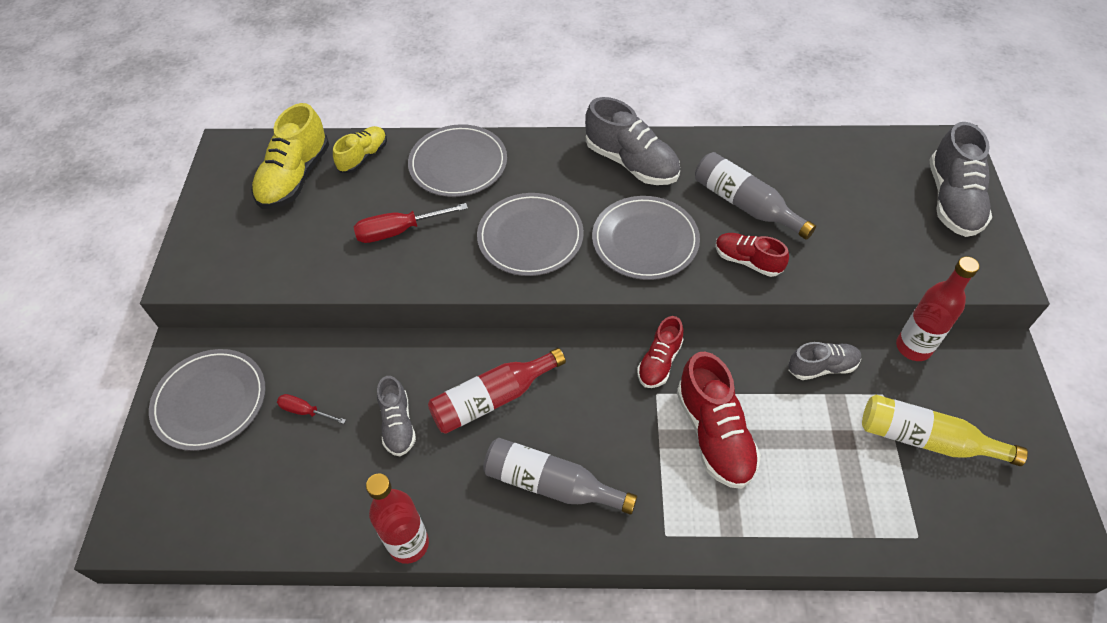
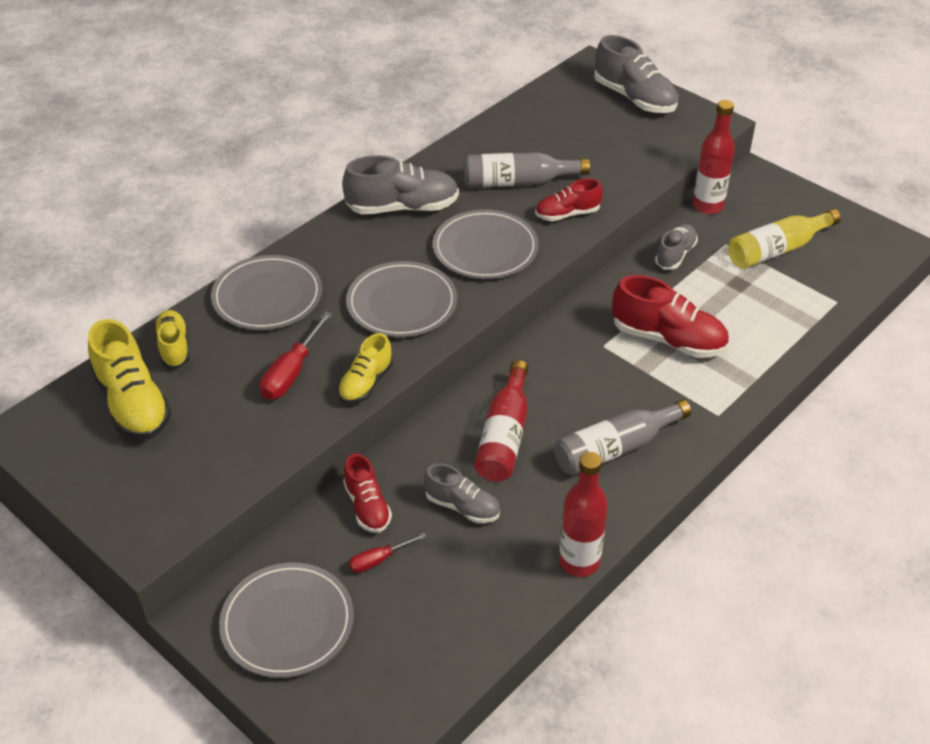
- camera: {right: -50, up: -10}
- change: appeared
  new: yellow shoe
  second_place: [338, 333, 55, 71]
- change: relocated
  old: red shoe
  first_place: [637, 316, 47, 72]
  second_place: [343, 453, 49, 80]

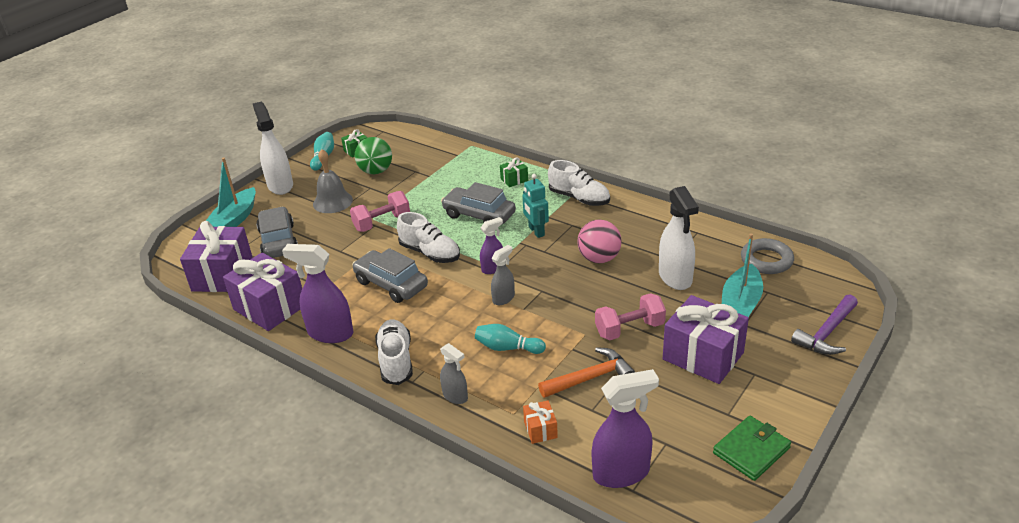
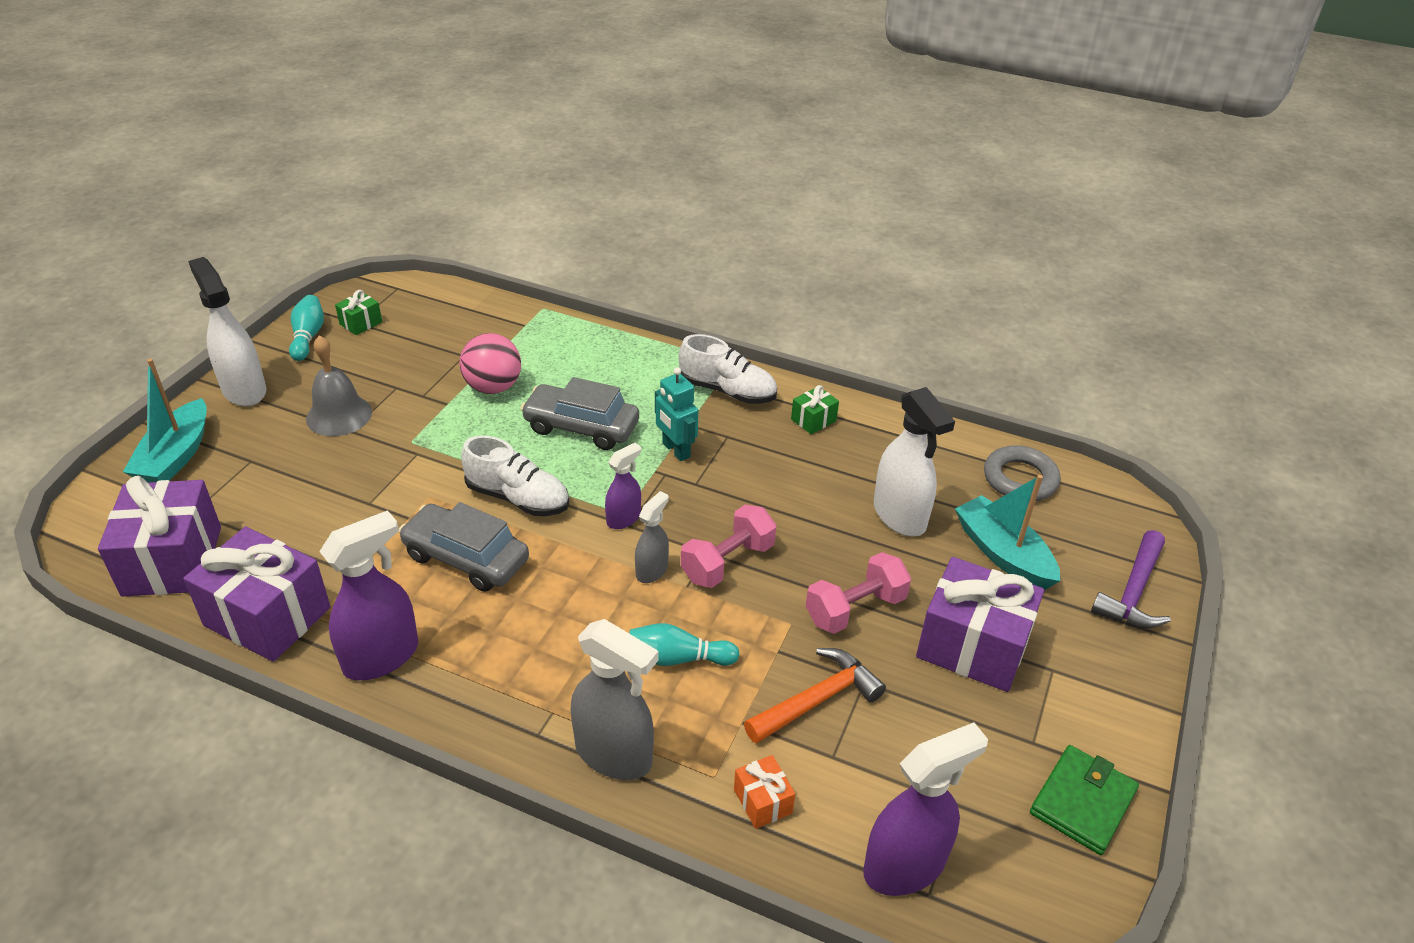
- camera: {right: -15, up: 5}
- change: missing
  old: grey car
  first_place: [256, 207, 42, 51]
- change: missing
  old: green ball
  first_place: [355, 137, 37, 37]
- change: missing
  old: white shoe
  first_place: [375, 320, 38, 65]
- change: relocated
  old: pink dumbbell
  first_place: [350, 191, 60, 41]
  second_place: [681, 505, 95, 83]
- change: relocated
  old: green gift
  first_place: [500, 157, 28, 30]
  second_place: [791, 385, 48, 50]
- change: relocated
  old: pink ball
  first_place: [577, 220, 45, 43]
  second_place: [459, 333, 62, 61]
- change: spun
  old: purple spray bottle
  first_place: [282, 244, 71, 99]
  second_place: [319, 510, 99, 170]
  degrees: 135
- change: spun
  old: turquoise boat
  first_place: [722, 233, 41, 84]
  second_place: [955, 475, 105, 115]
  degrees: 135
- change: size
  old: grey spray bottle
  first_place: [440, 343, 28, 61]
  second_place: [571, 619, 88, 161]
  factor: 1.77

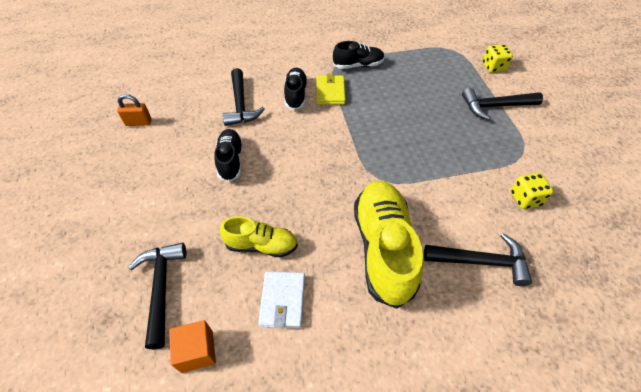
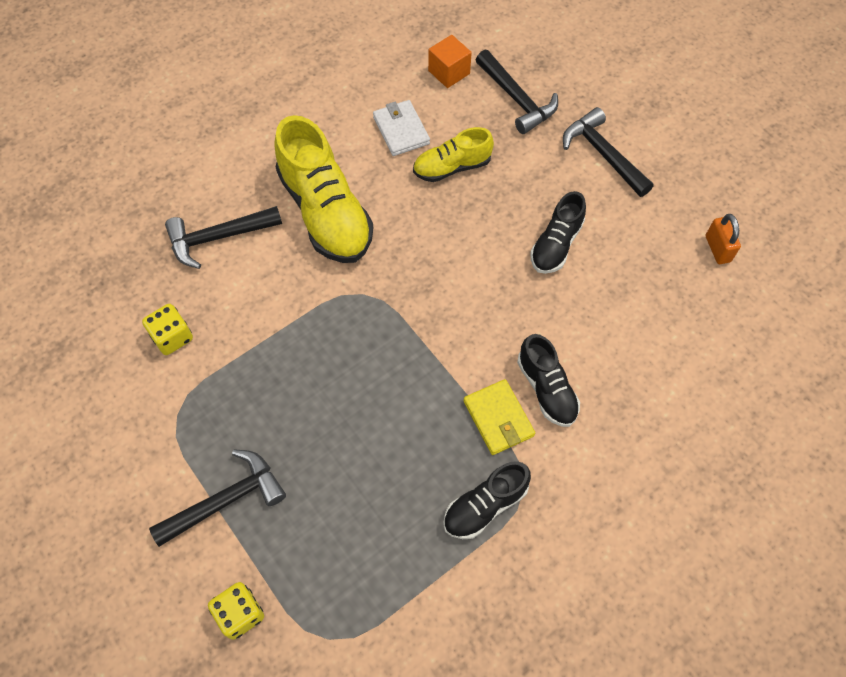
- camera: {right: 155, up: 10}
- change: relocated
  old: black hammer
  first_place: [222, 68, 43, 58]
  second_place: [563, 107, 91, 90]
- change: spun
  old: orange padlock
  first_place: [117, 94, 35, 32]
  second_place: [706, 214, 35, 50]
  degrees: -75
- change: spun
  old: black shoe
  first_place: [214, 129, 29, 53]
  second_place: [531, 191, 55, 83]
  degrees: 60

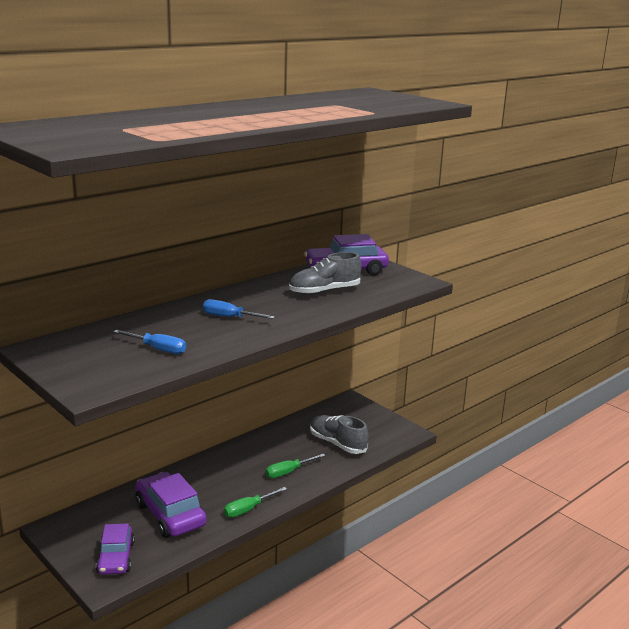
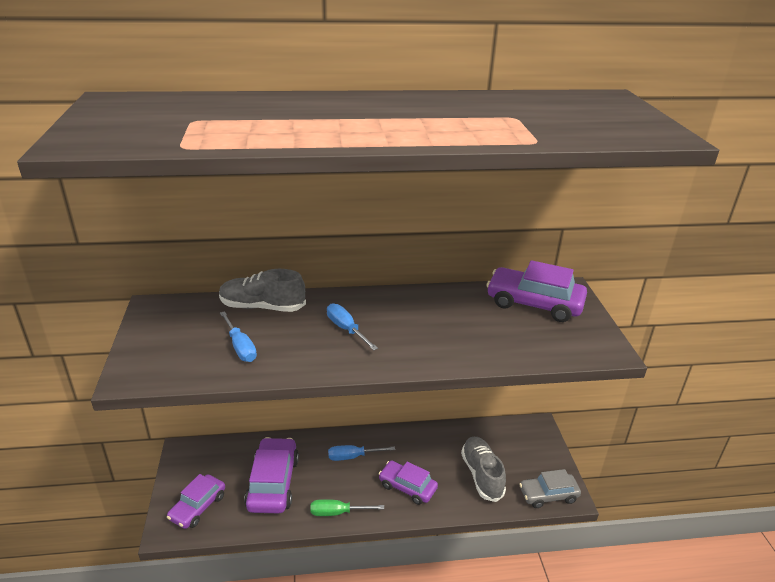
- camera: {right: 35, up: 10}
- change: appeared
  new: blue screwdriver
  second_place: [328, 445, 67, 16]
- change: appeared
  new: grey car
  second_place: [519, 469, 62, 39]
- change: relocated
  old: grey shoe
  first_place: [289, 252, 72, 43]
  second_place: [219, 269, 87, 43]
- change: exchanged
  old: green screwdriver
  new: purple car
  first_place: [265, 454, 60, 24]
  second_place: [379, 460, 59, 45]

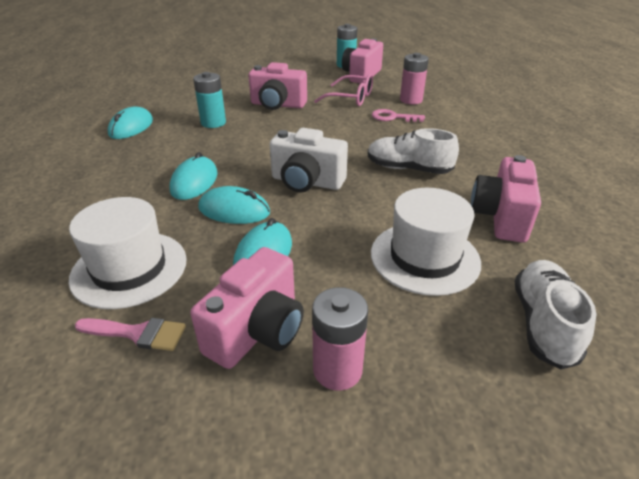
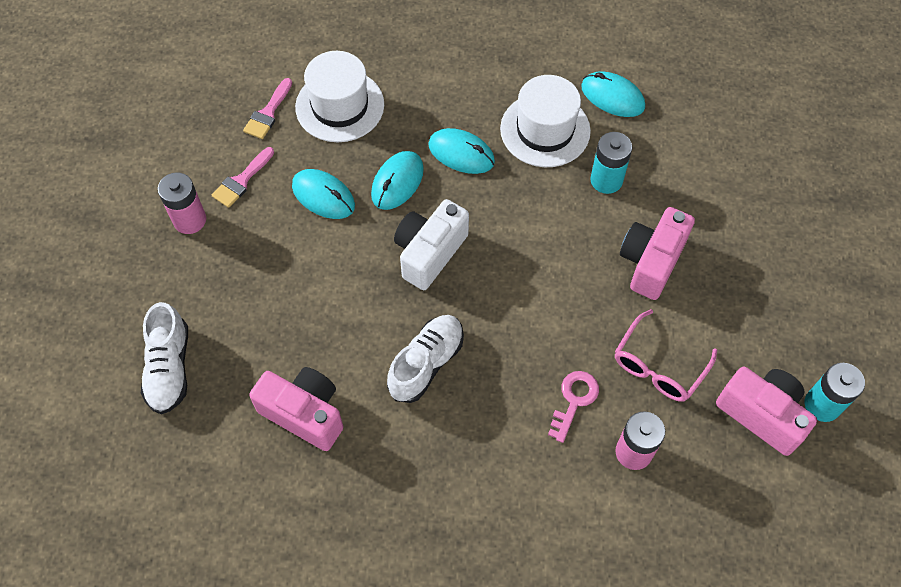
- camera: {right: 105, up: 25}
- change: relocated
  old: white hat
  first_place: [371, 188, 110, 108]
  second_place: [500, 75, 91, 92]
- change: exchanged
  old: pink camera
  new: pink brush
  first_place: [190, 247, 114, 122]
  second_place: [212, 147, 62, 61]
- change: spun
  old: white shoe
  first_place: [515, 260, 82, 110]
  second_place: [141, 302, 47, 112]
  degrees: 60

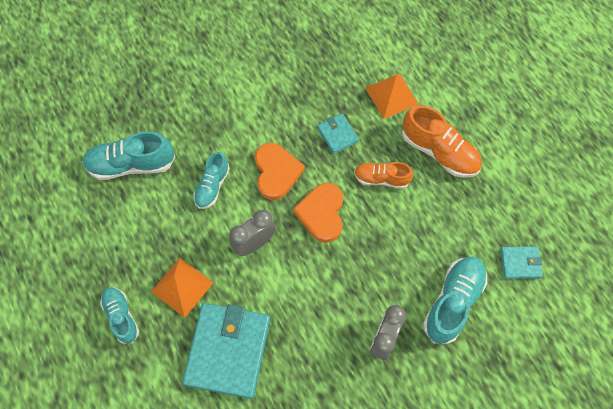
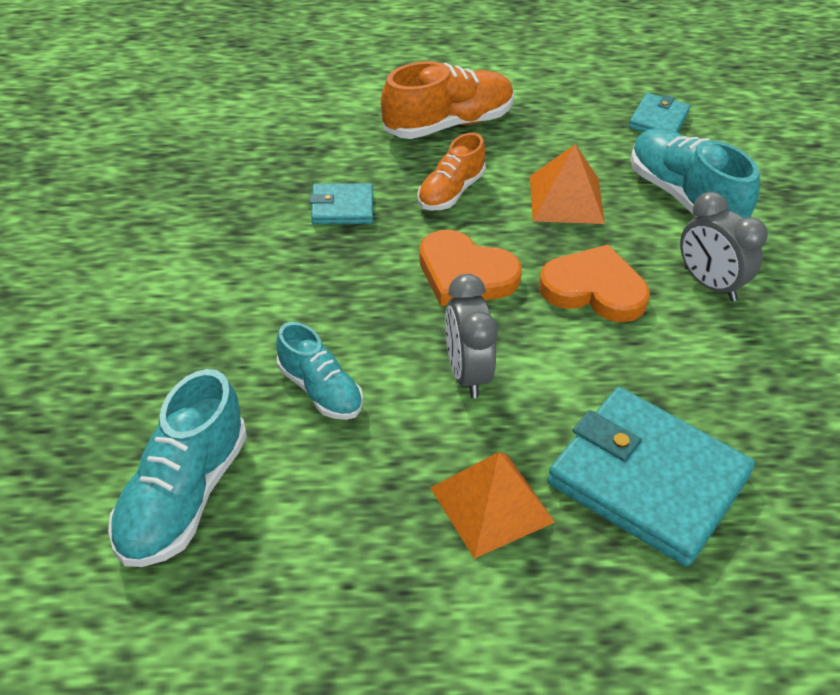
- camera: {right: -65, up: -20}
- change: missing
  old: turquoise shoe
  first_place: [100, 287, 39, 57]
- change: relocated
  old: orange heart
  first_place: [255, 143, 50, 57]
  second_place: [539, 245, 110, 77]
- change: relocated
  old: orange pyramid
  first_place: [366, 74, 53, 45]
  second_place: [530, 144, 75, 80]

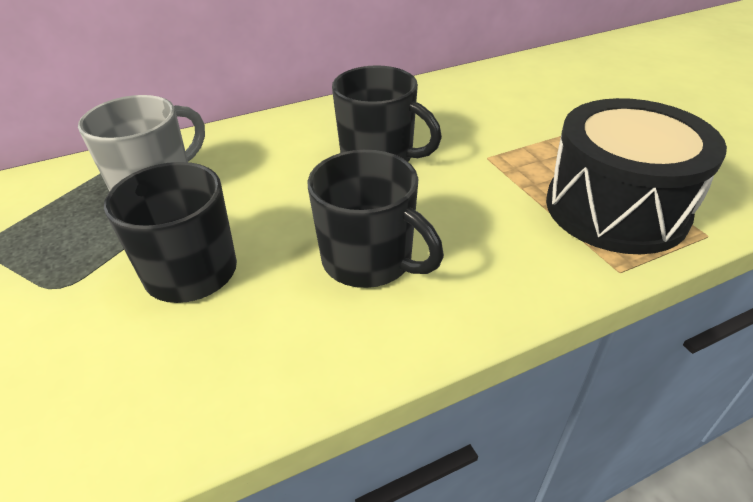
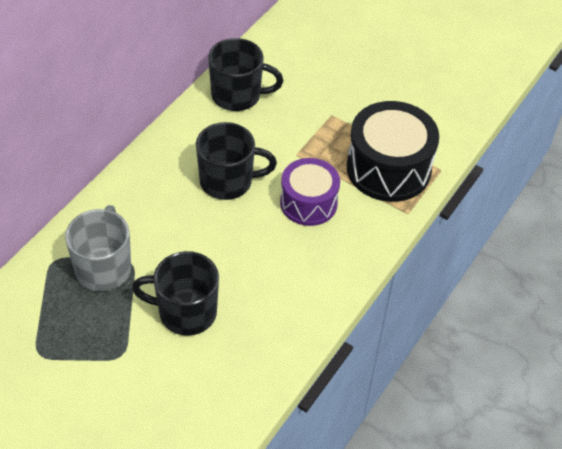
- camera: {right: -35, up: 10}
- change: appeared
  new: purple drum
  second_place: [280, 158, 60, 68]
- change: relocated
  old: black mug
  first_place: [307, 150, 137, 138]
  second_place: [208, 38, 75, 73]

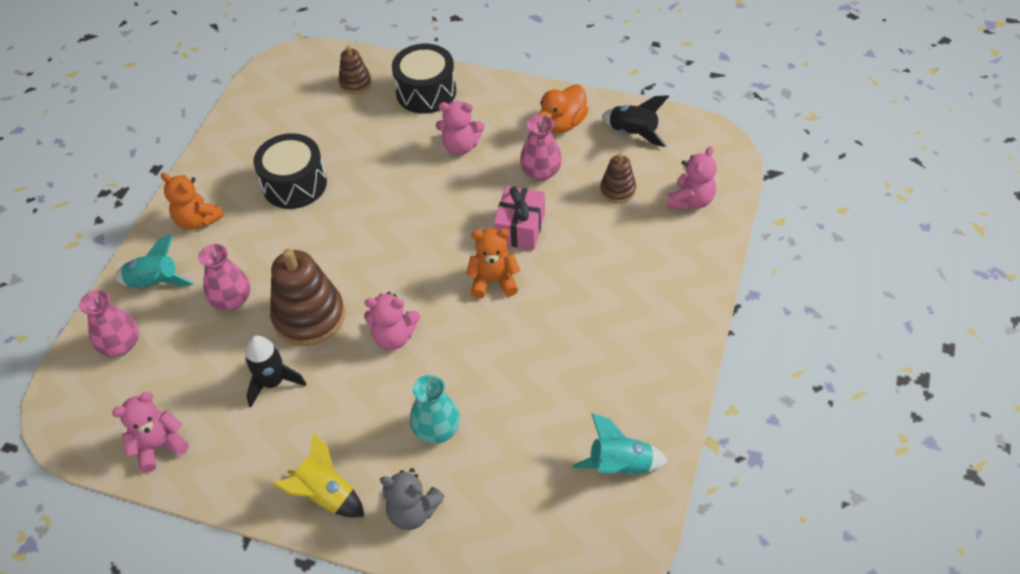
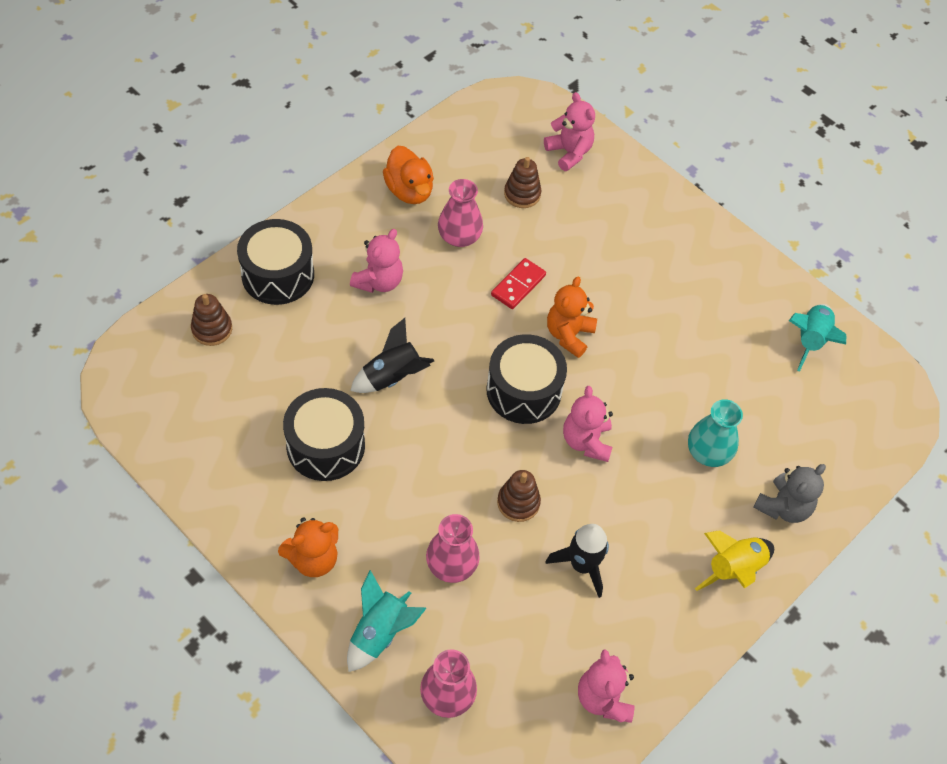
- camera: {right: -70, up: 5}
- change: appeared
  new: black drum
  second_place: [486, 334, 81, 90]
- change: relocated
  old: black rocket
  first_place: [602, 95, 67, 52]
  second_place: [350, 318, 84, 75]
- change: exchanged
  old: pink gift
  new: red domino
  first_place: [494, 186, 51, 64]
  second_place: [491, 258, 55, 51]
- change: spun
  old: pink teddy bear
  first_place: [364, 292, 56, 58]
  second_place: [563, 386, 50, 76]
  degrees: 150
- change: size
  old: brown stacking toy
  first_place: [270, 249, 75, 97]
  second_place: [497, 470, 44, 52]
  factor: 0.53

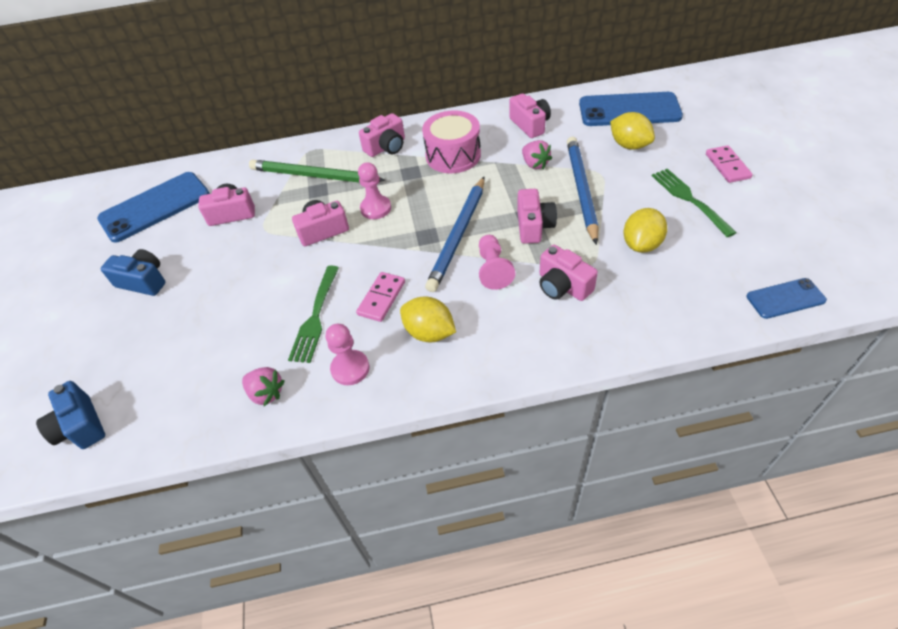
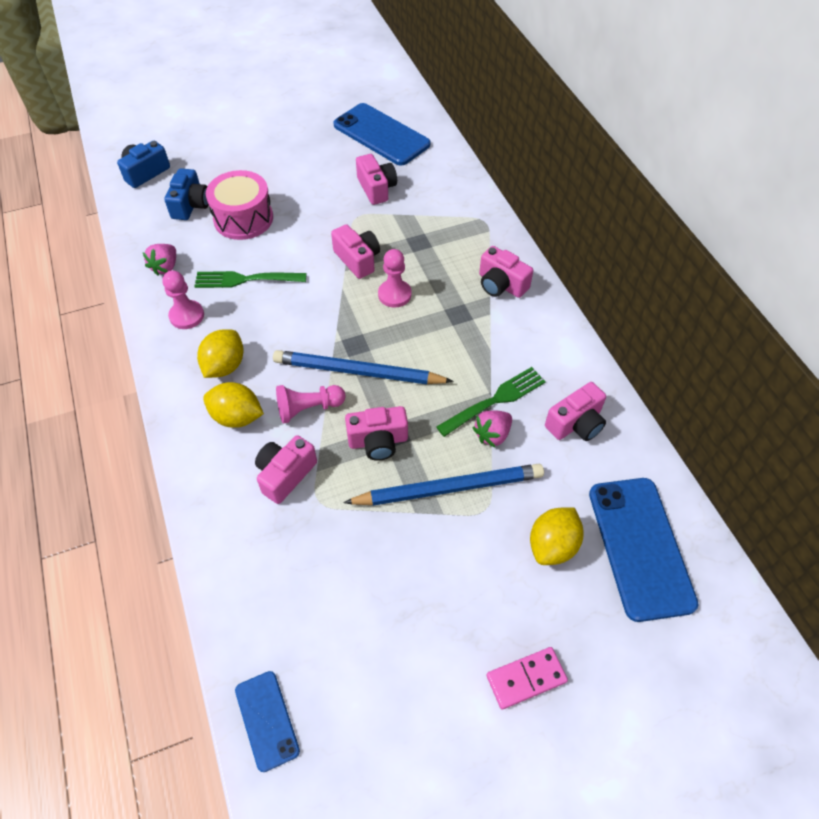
- camera: {right: 75, up: 5}
- change: missing
  old: green pencil
  first_place: [249, 159, 137, 24]
- change: missing
  old: pink domino
  first_place: [356, 272, 49, 50]
- change: relocated
  old: blue camera
  first_place: [100, 249, 66, 47]
  second_place: [164, 168, 45, 52]
- change: relocated
  old: pink drum
  first_place: [422, 110, 59, 63]
  second_place: [206, 170, 67, 70]
- change: relocated
  old: yellow lemon
  first_place: [623, 208, 44, 45]
  second_place: [203, 382, 61, 46]
- change: relocated
  old: green fork
  first_place: [652, 169, 85, 68]
  second_place: [436, 367, 110, 70]

